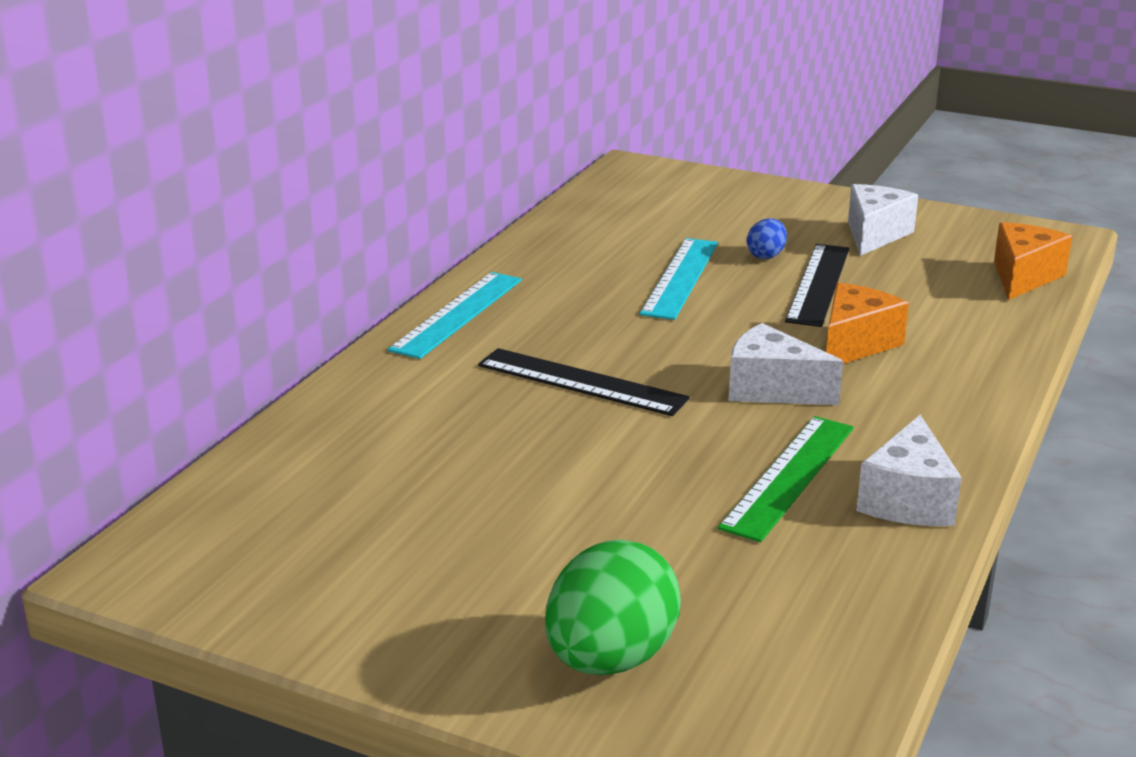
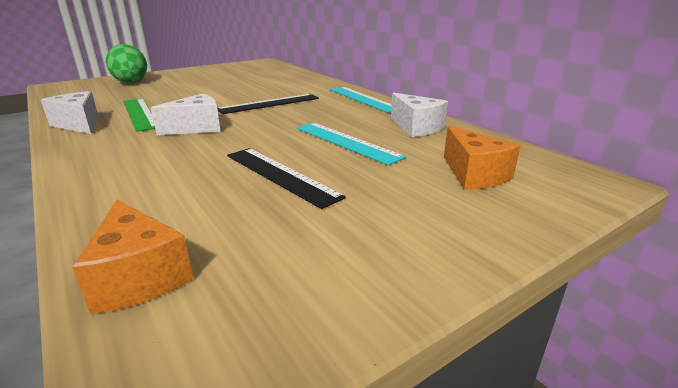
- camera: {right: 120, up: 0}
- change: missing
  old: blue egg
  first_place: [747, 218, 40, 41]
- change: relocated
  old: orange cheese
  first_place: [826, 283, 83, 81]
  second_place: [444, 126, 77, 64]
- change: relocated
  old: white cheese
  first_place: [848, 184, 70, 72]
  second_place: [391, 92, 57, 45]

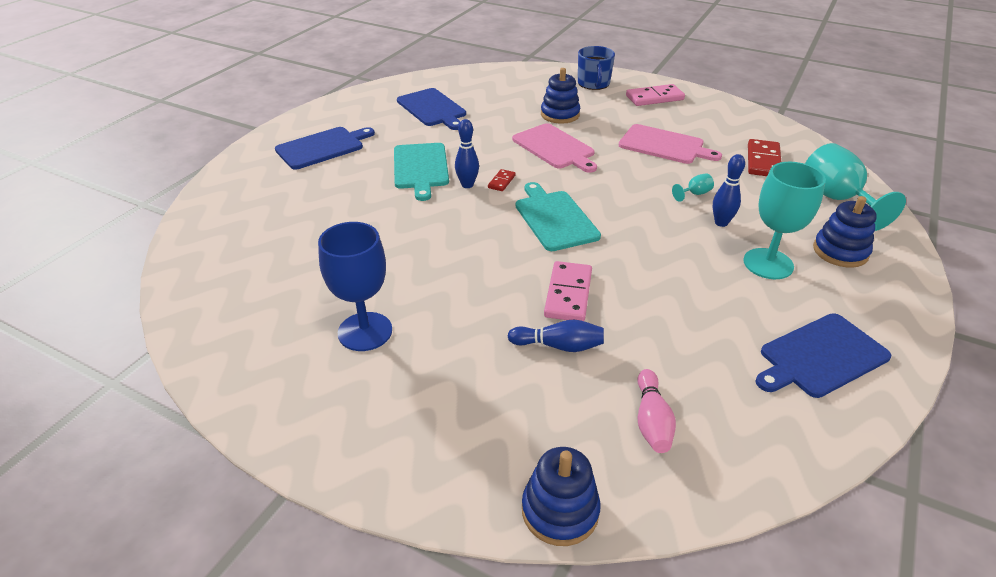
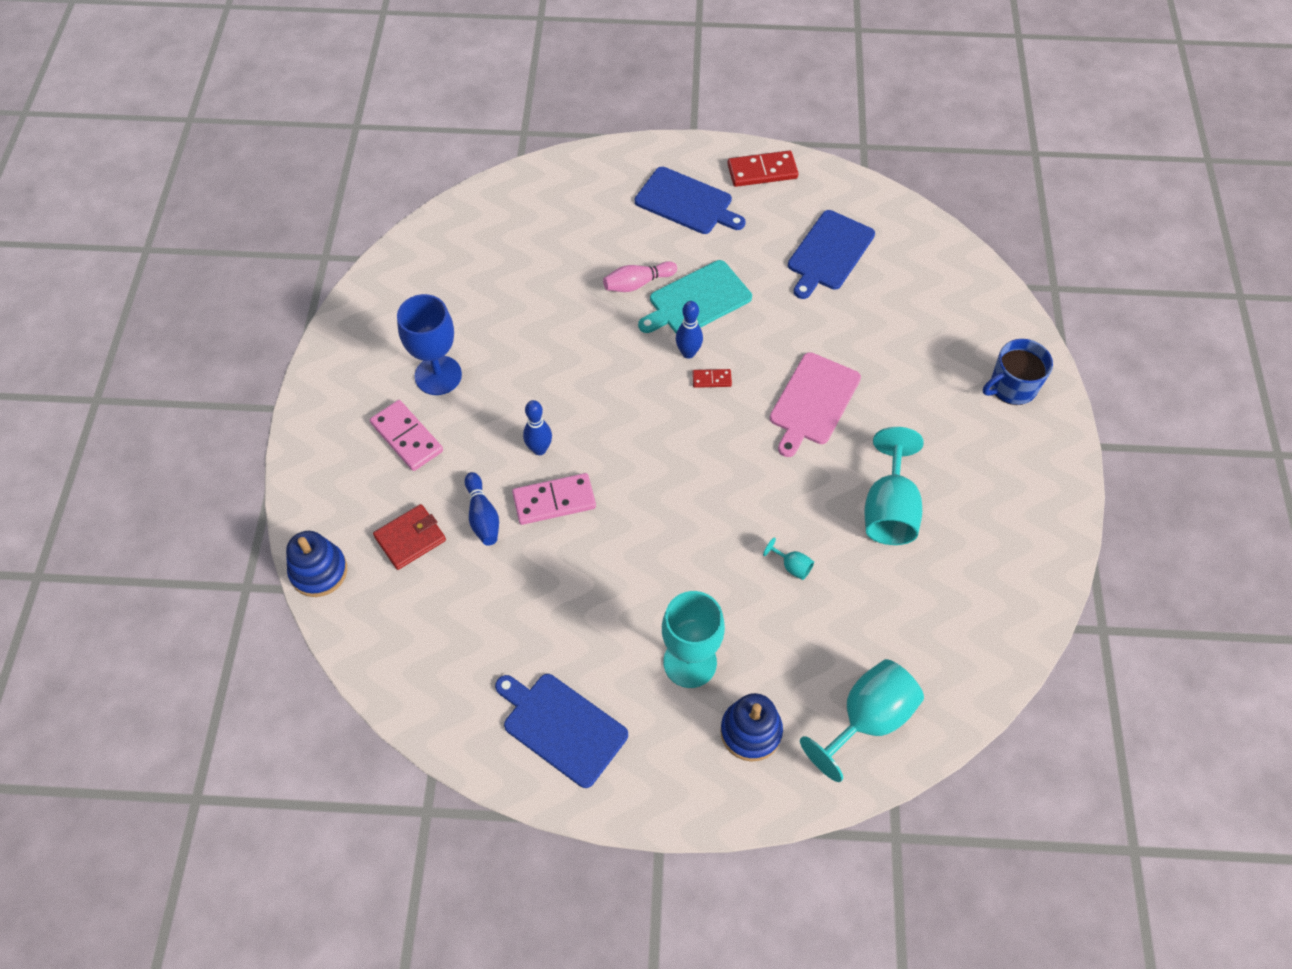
- camera: {right: 65, up: 20}
- change: missing
  old: turquoise cutting board
  first_place: [516, 182, 85, 69]
- change: missing
  old: blue stacking toy
  first_place: [541, 68, 39, 56]
- change: appeared
  new: red wallet
  second_place: [373, 504, 73, 66]
- change: relocated
  old: pink domino
  first_place: [626, 84, 59, 22]
  second_place: [370, 400, 73, 71]
- change: relocated
  old: pink bowling pin
  first_place: [638, 369, 38, 84]
  second_place: [603, 261, 74, 31]
- change: relocated
  old: blue bowling pin
  first_place: [713, 154, 32, 73]
  second_place: [523, 400, 29, 55]
- change: relocated
  old: red domino
  first_place: [748, 139, 33, 37]
  second_place: [727, 150, 72, 37]
- change: exchanged
  old: pink cutting board
  new: turquoise goblet
  first_place: [618, 124, 104, 40]
  second_place: [864, 427, 60, 118]

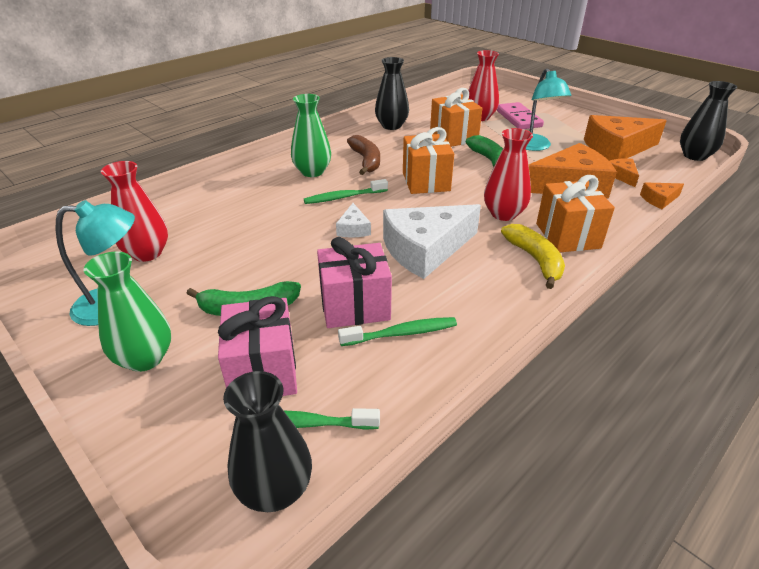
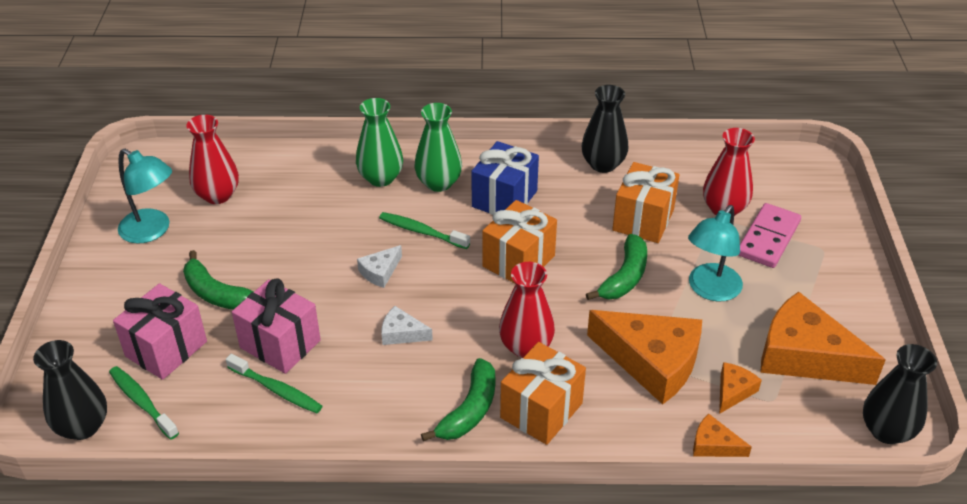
- camera: {right: 45, up: 5}
- change: relocated
  old: green vase
  first_place: [84, 251, 87, 121]
  second_place: [356, 98, 47, 89]
- change: exchanged
  old: brown banana
  new: blue gift
  first_place: [347, 135, 33, 40]
  second_place: [471, 141, 68, 74]
- change: colour
  old: yellow banana
  new: green banana
  first_place: [501, 224, 64, 65]
  second_place: [421, 358, 74, 83]
- change: size
  old: white cheese
  first_place: [383, 204, 98, 75]
  second_place: [381, 306, 52, 39]
  factor: 0.46

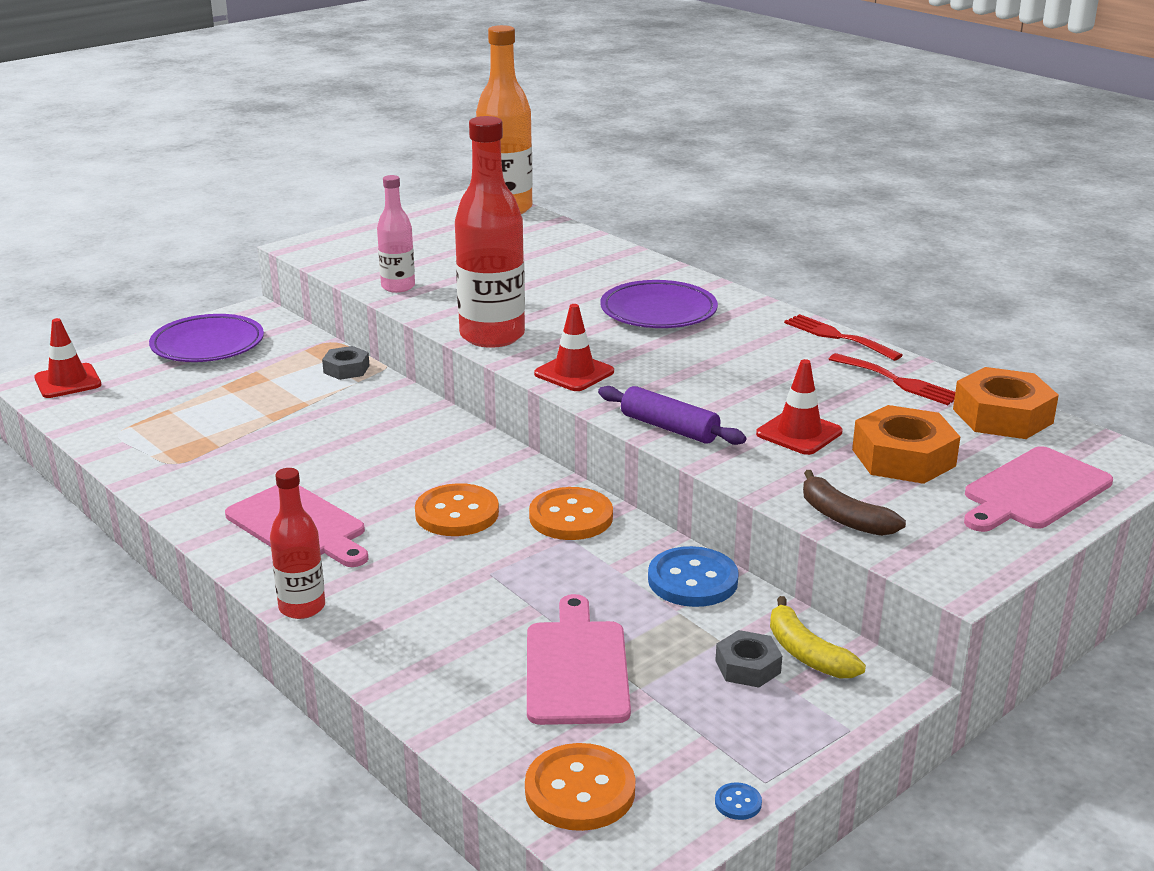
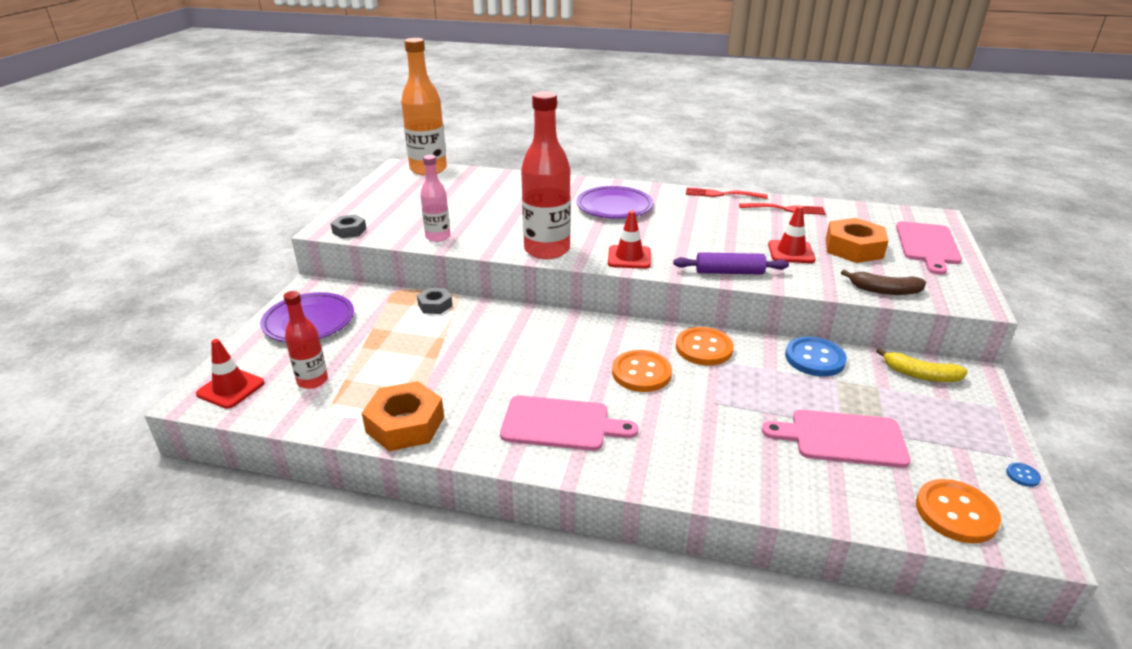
- camera: {right: -35, up: 5}
- change: relocated
  old: red bottle
  first_place: [270, 468, 55, 151]
  second_place: [283, 291, 45, 98]
- change: relocated
  old: grey nut
  first_place: [715, 630, 67, 58]
  second_place: [331, 214, 35, 24]
- change: relocated
  old: orange nut
  first_place: [953, 367, 106, 72]
  second_place: [362, 381, 82, 70]
- change: spun
  old: pink cutting board
  first_place: [527, 594, 104, 131]
  second_place: [762, 410, 149, 58]
  degrees: -45

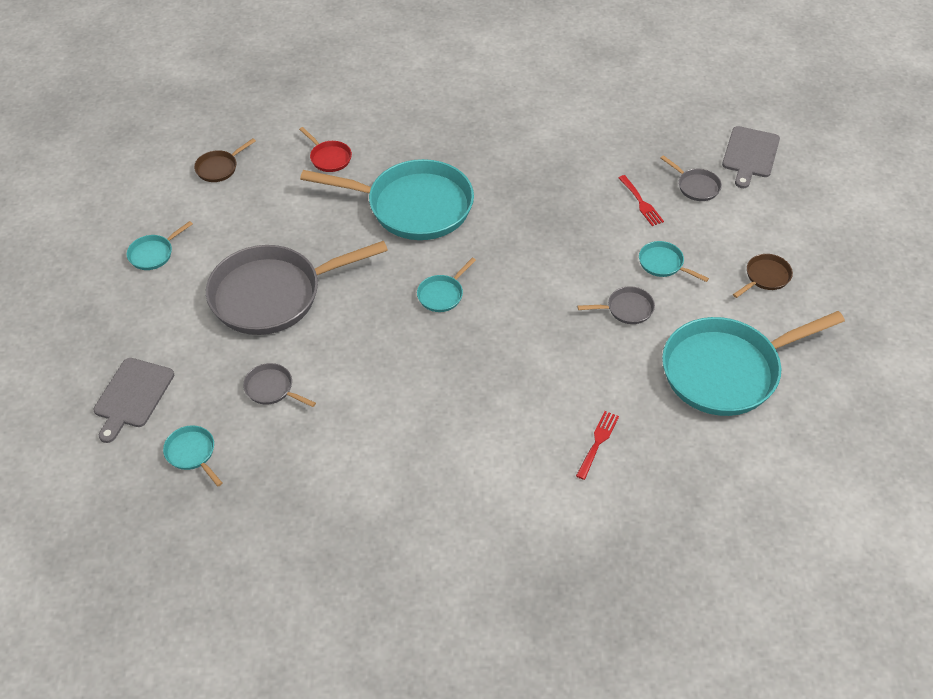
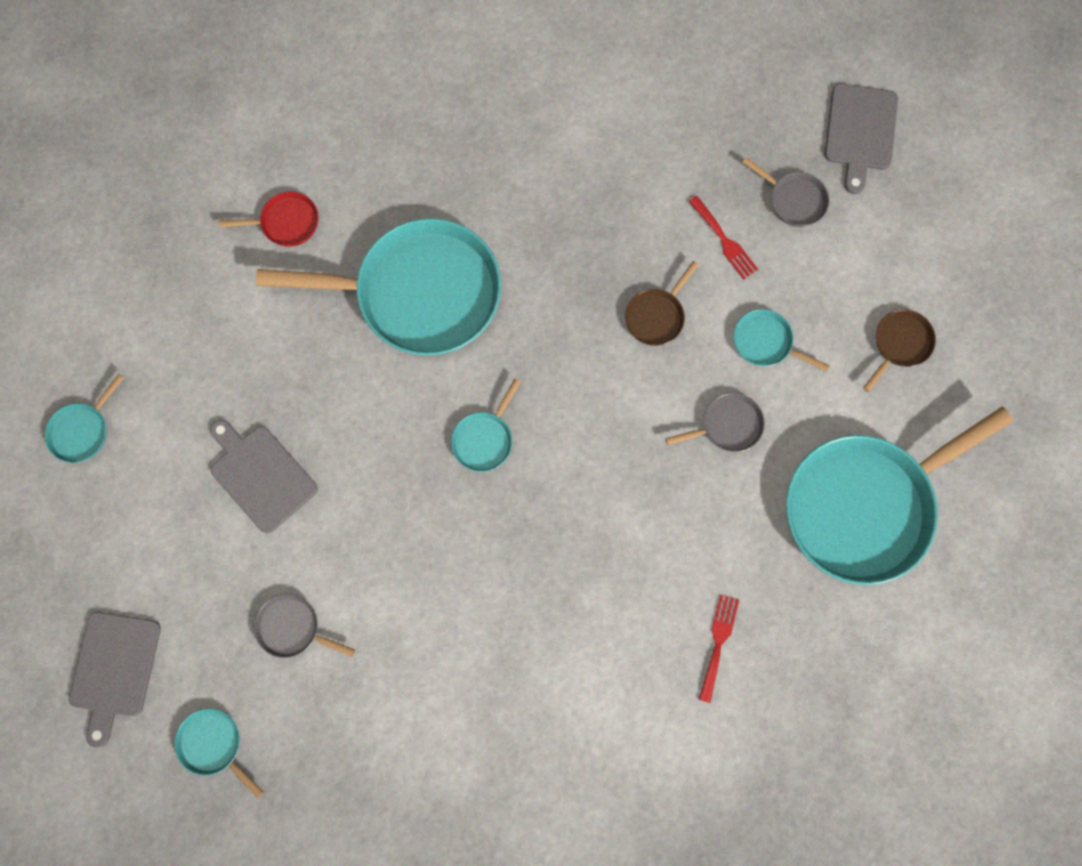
- camera: {right: -10, up: 25}
- change: relocated
  old: brown pan
  first_place: [194, 138, 62, 44]
  second_place: [625, 261, 74, 85]
- change: exchanged
  old: grey pan
  new: grey cutting board
  first_place: [206, 241, 182, 94]
  second_place: [210, 419, 108, 114]
- change: spun
  old: red pan
  first_place: [299, 127, 53, 45]
  second_place: [219, 192, 99, 55]
  degrees: -45

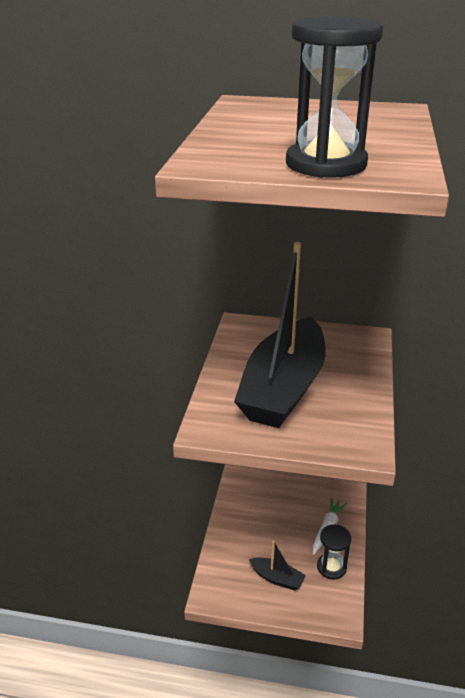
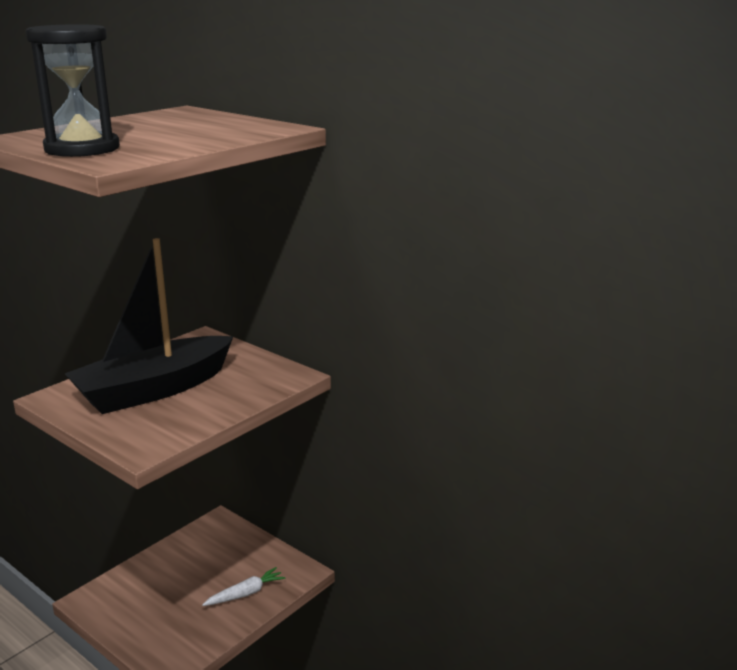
- camera: {right: 30, up: -10}
- change: missing
  old: black boat
  first_place: [249, 540, 57, 51]
- change: missing
  old: black hourglass
  first_place: [317, 524, 34, 56]

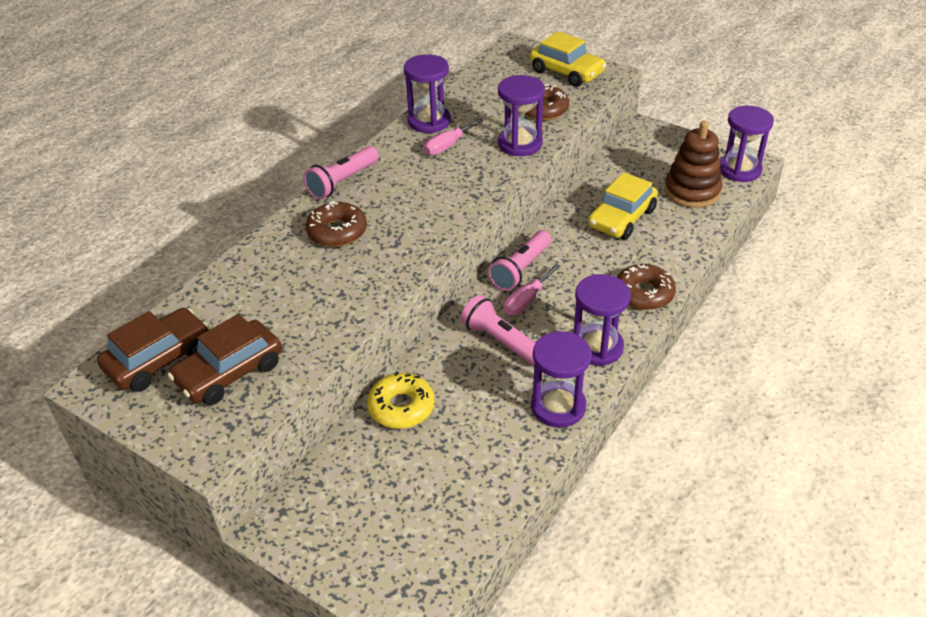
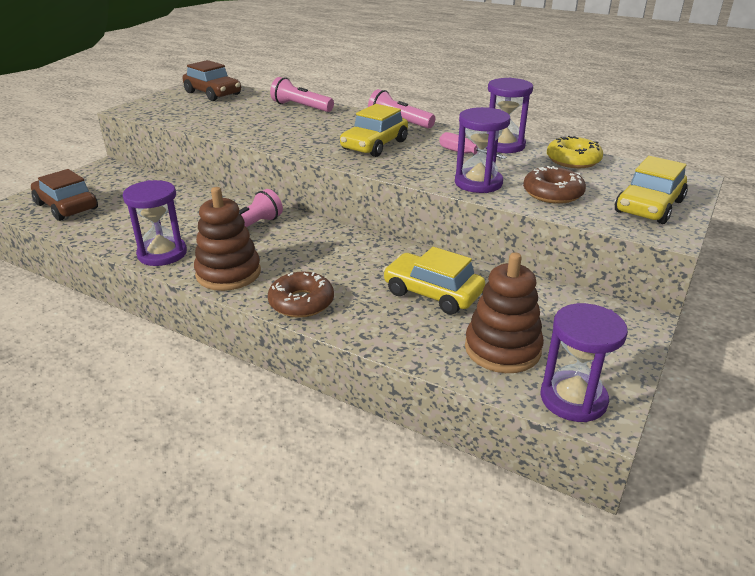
- camera: {right: 85, up: -10}
- change: missing
  old: brown donut
  first_place: [305, 201, 62, 46]
- change: missing
  old: pink screwdriver
  first_place: [504, 264, 57, 51]
- change: appeared
  new: yellow car
  second_place: [340, 104, 68, 53]
- change: relocated
  old: brown car
  first_place: [168, 314, 114, 91]
  second_place: [31, 169, 67, 52]
- change: relocated
  old: yellow donut
  first_place: [367, 372, 68, 57]
  second_place: [547, 136, 56, 32]
- change: relocated
  old: pink flashlight
  first_place: [488, 230, 63, 61]
  second_place: [270, 77, 64, 35]
- change: exchanged
  old: purple hourglass
  new: brown stacking toy
  first_place: [574, 274, 57, 92]
  second_place: [194, 187, 67, 104]

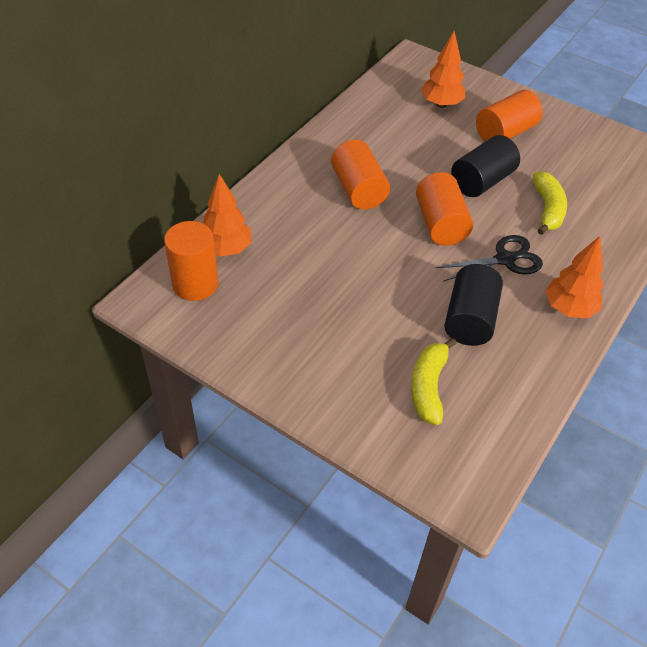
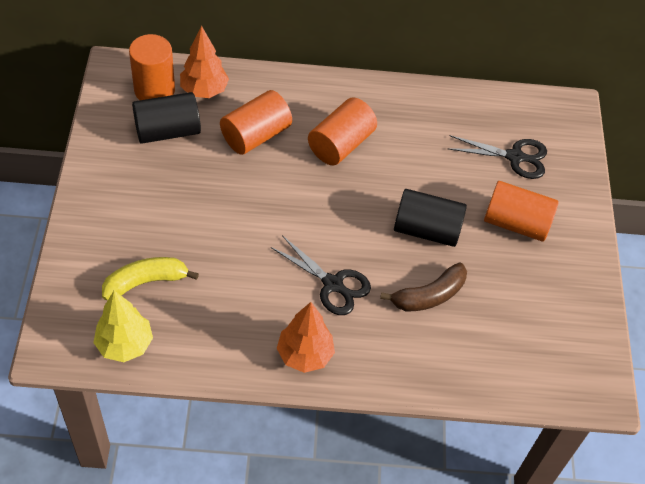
- camera: {right: 55, up: 5}
- change: appeared
  new: yellow tree
  second_place: [93, 291, 60, 71]
- change: relocated
  old: orange cylinder
  first_place: [416, 172, 57, 74]
  second_place: [220, 90, 72, 65]
- change: relocated
  old: black cylinder
  first_place: [444, 264, 59, 82]
  second_place: [132, 92, 69, 52]
- change: exchanged
  old: orange tree
  new: black scissors
  first_place: [421, 31, 45, 77]
  second_place: [447, 135, 100, 44]
- change: colour
  old: yellow banana
  new: brown banana
  first_place: [533, 171, 34, 64]
  second_place: [380, 262, 87, 50]

